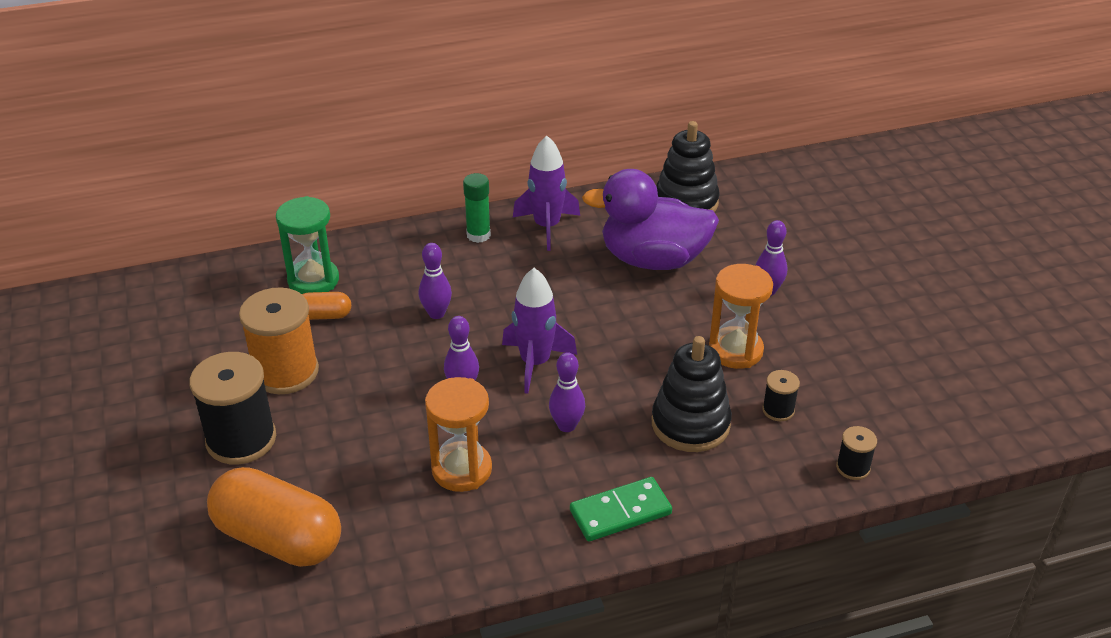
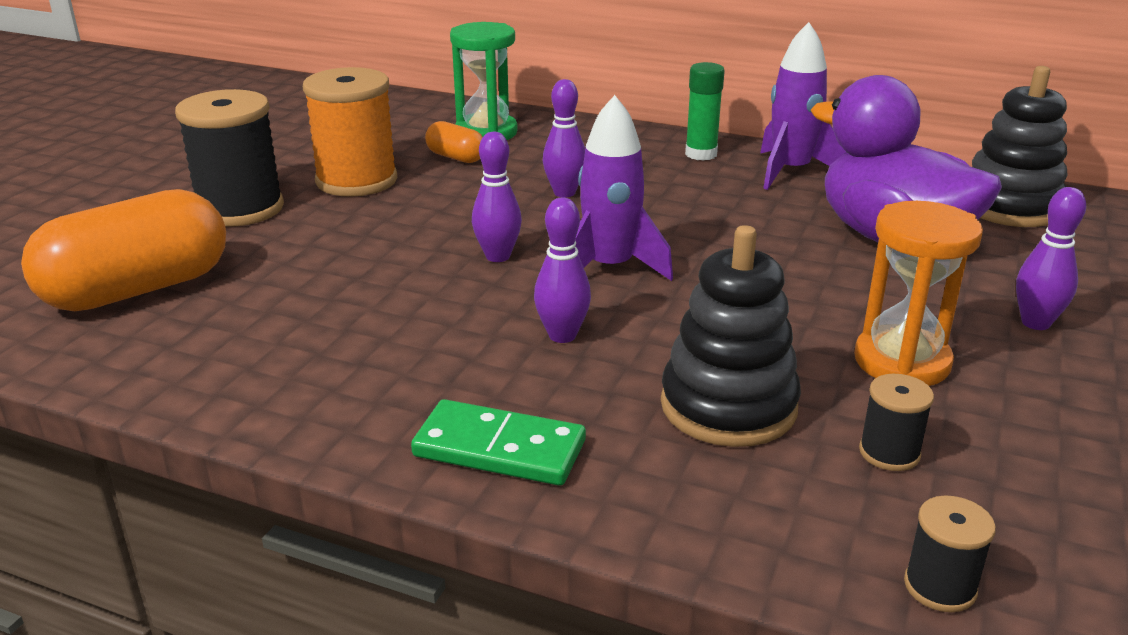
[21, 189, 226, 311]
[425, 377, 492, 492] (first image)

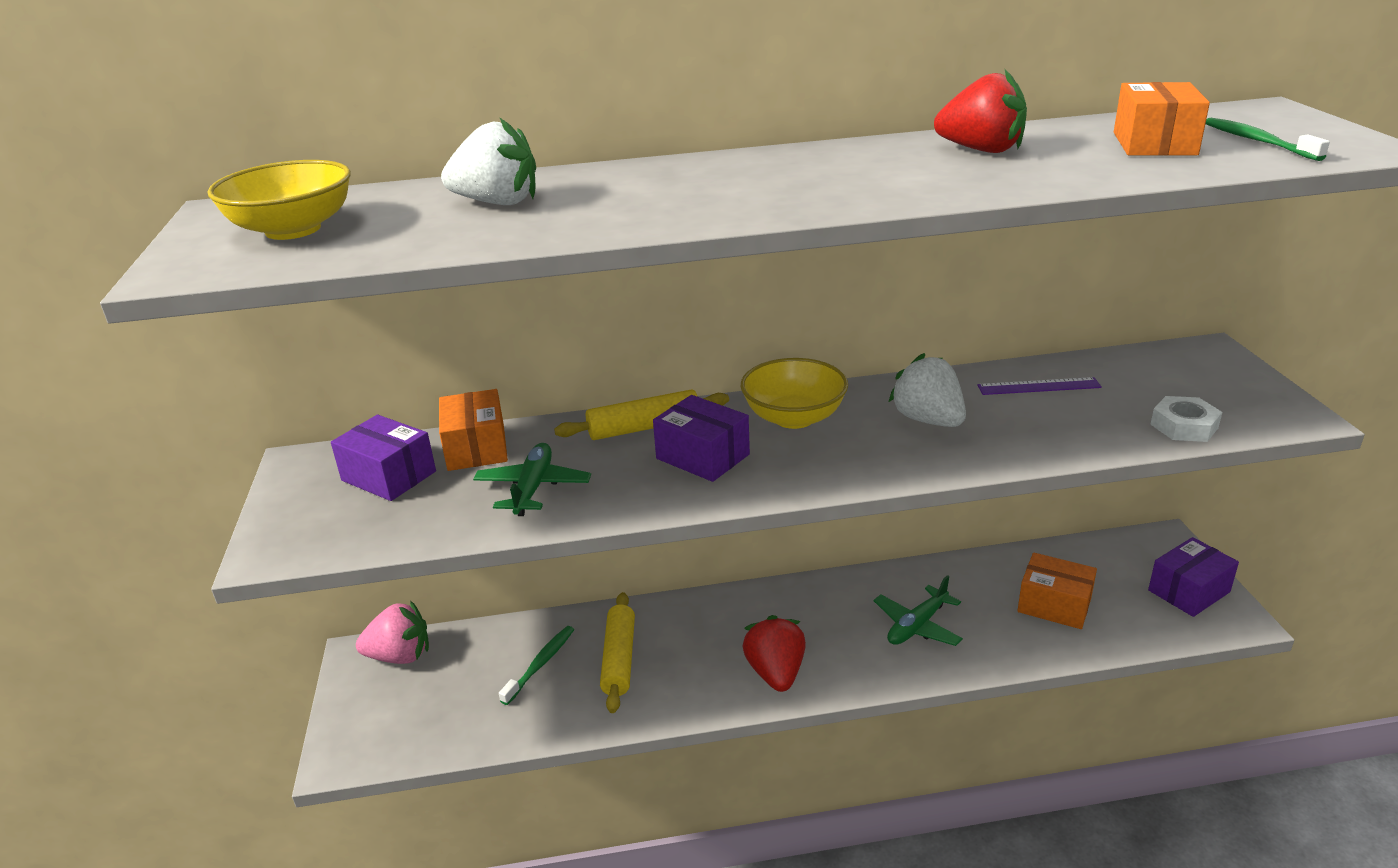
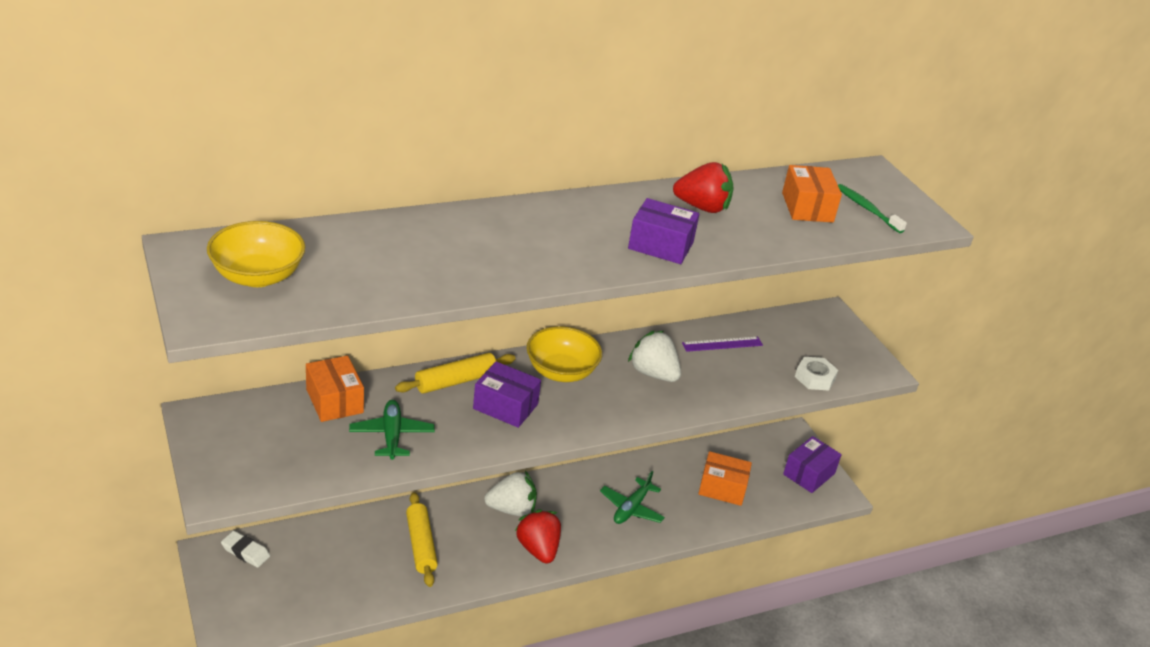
[628, 198, 699, 264]
[221, 531, 270, 568]
[484, 471, 537, 516]
[499, 626, 574, 705] (first image)

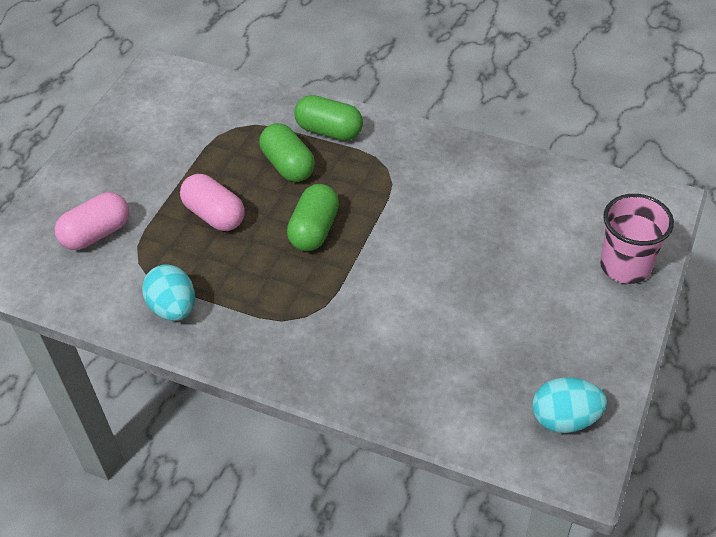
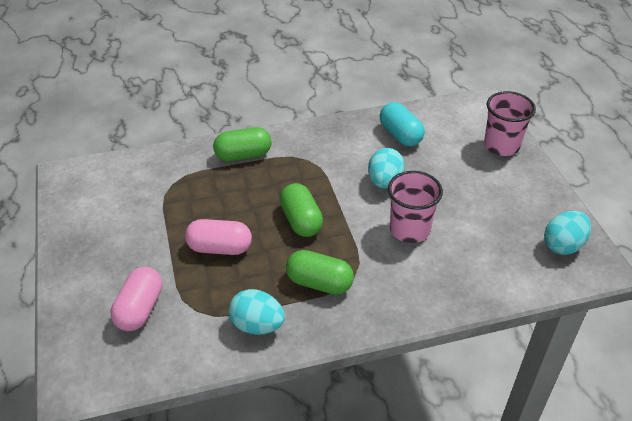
[286, 250, 354, 295]
[368, 148, 405, 189]
[380, 102, 425, 146]
[388, 171, 443, 243]

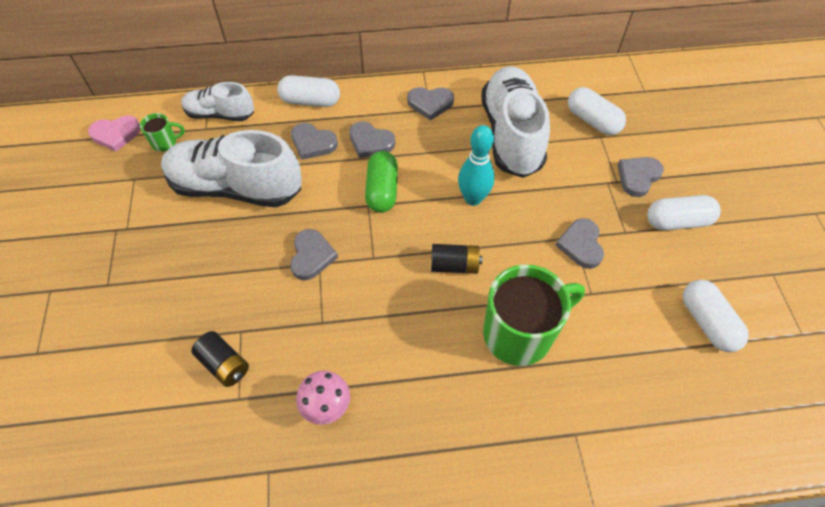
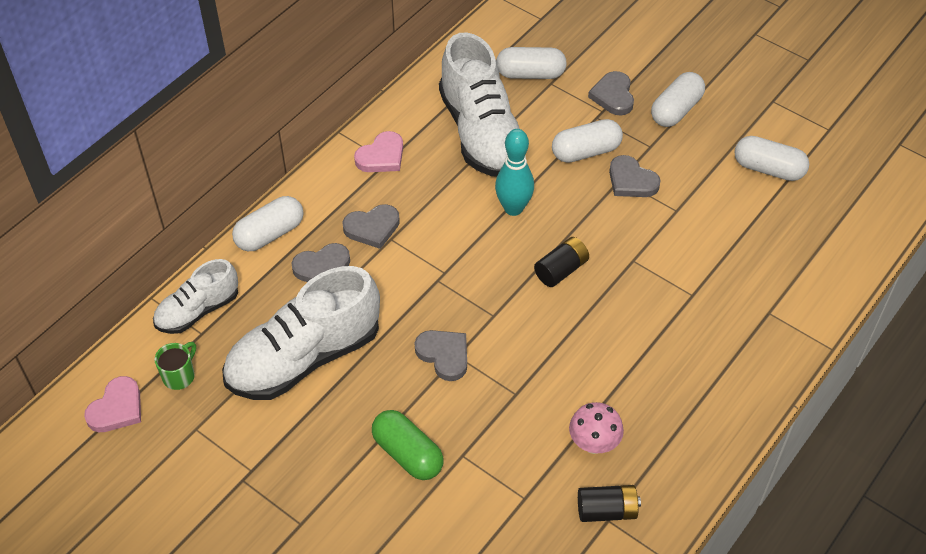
[578, 485, 641, 522]
[372, 410, 444, 480]
[354, 131, 403, 172]
[439, 32, 520, 177]
[483, 264, 585, 366] (first image)
[552, 119, 623, 163]

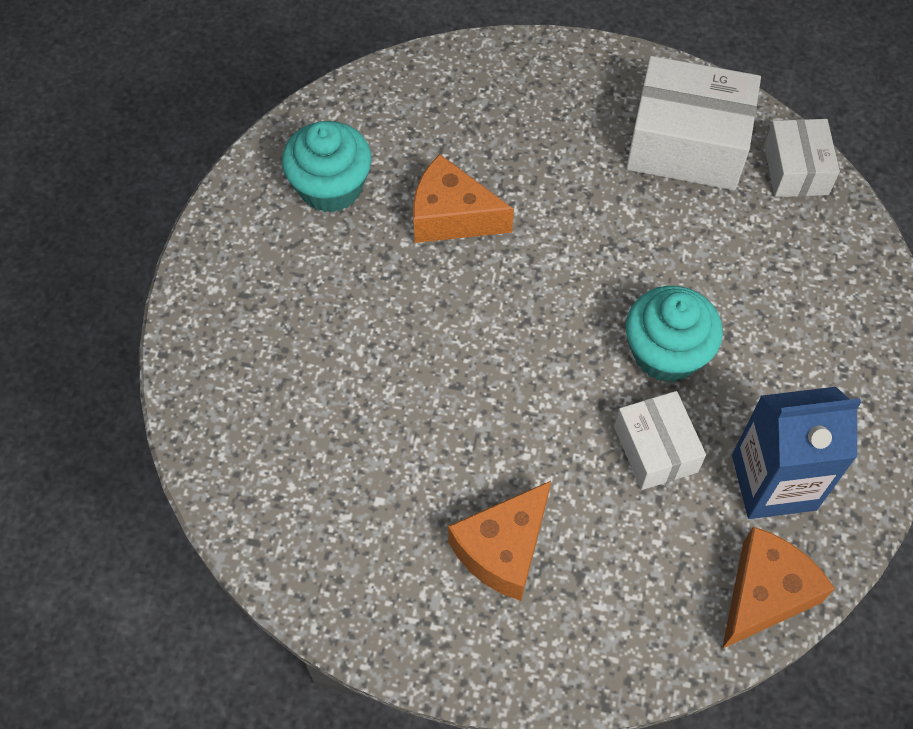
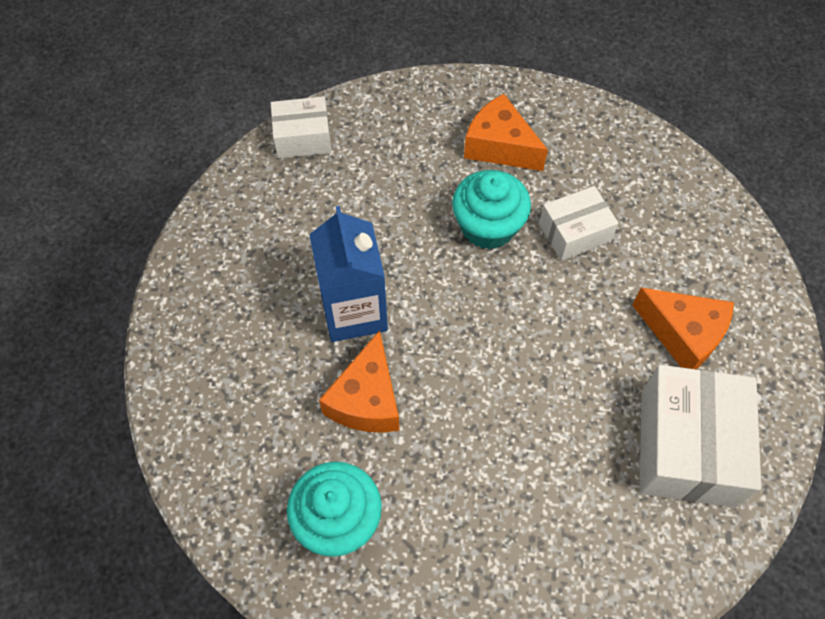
[639, 365, 761, 508]
[464, 94, 548, 171]
[309, 206, 388, 342]

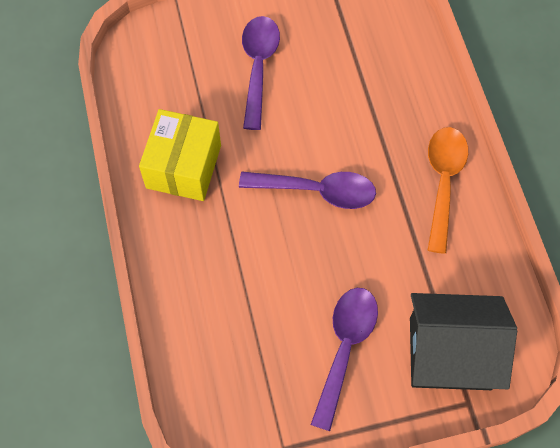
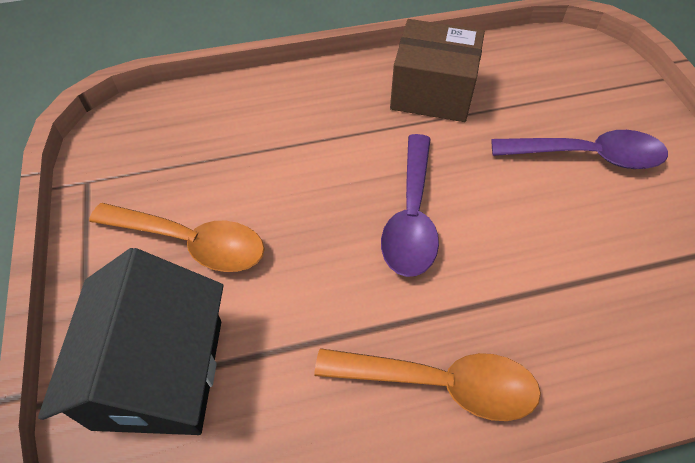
[390, 19, 485, 122]
[89, 203, 265, 272]

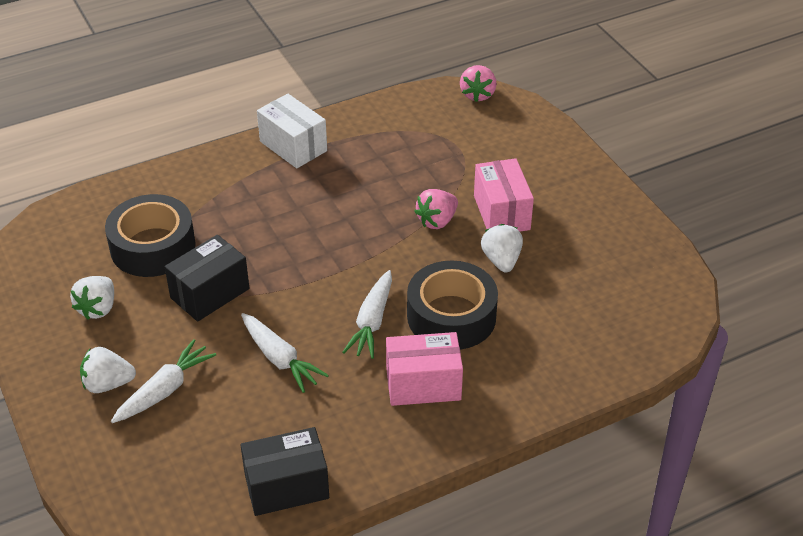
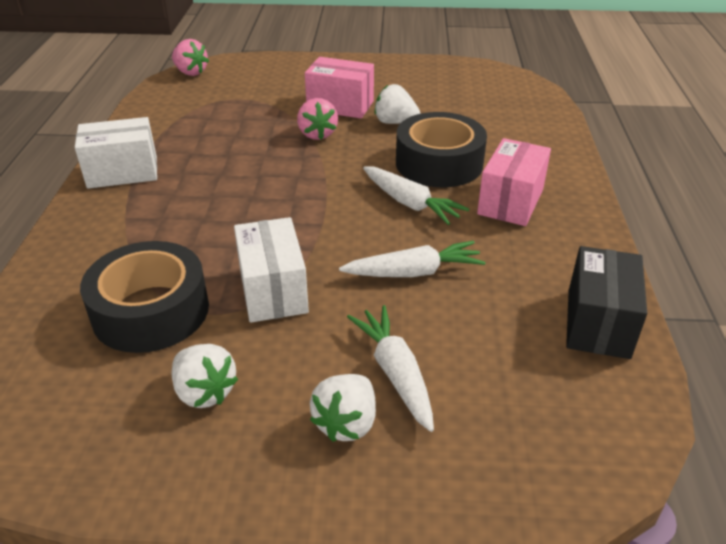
[234, 217, 309, 323]

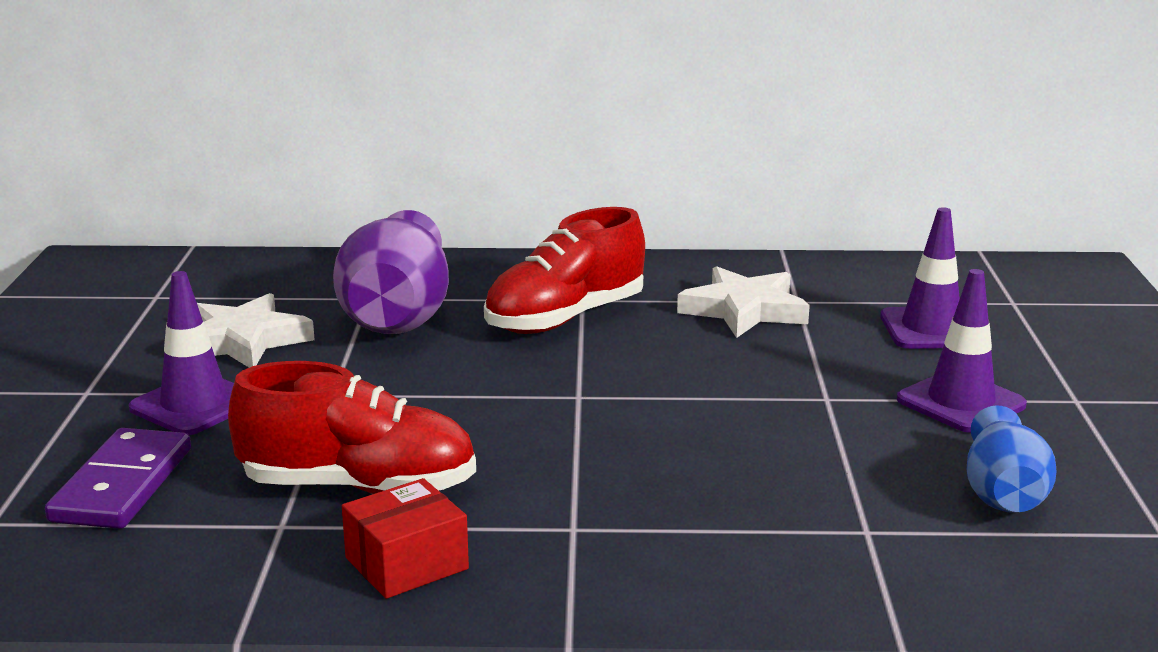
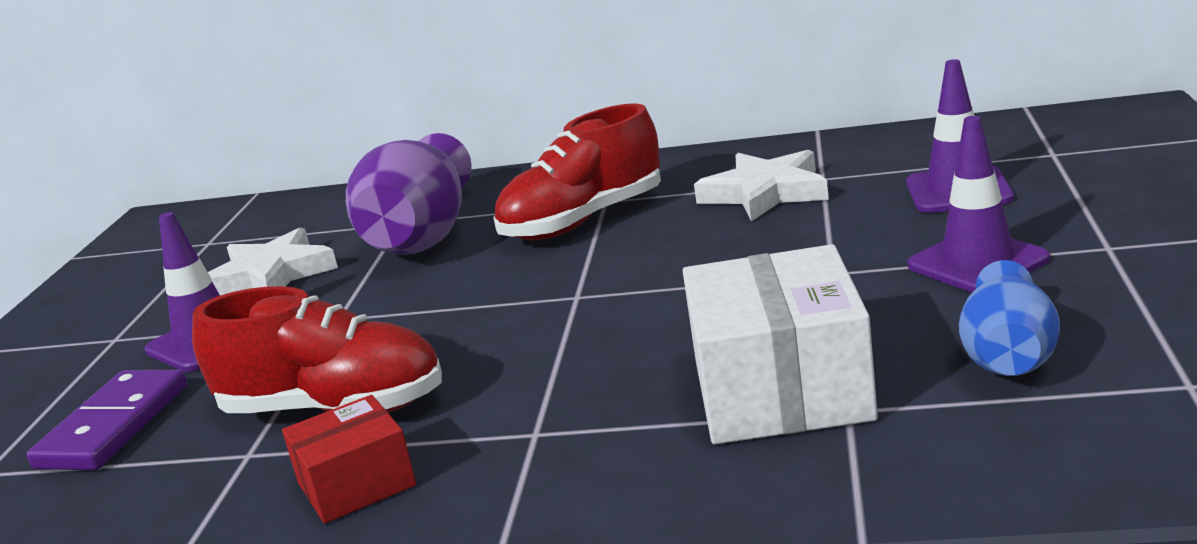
[683, 244, 878, 444]

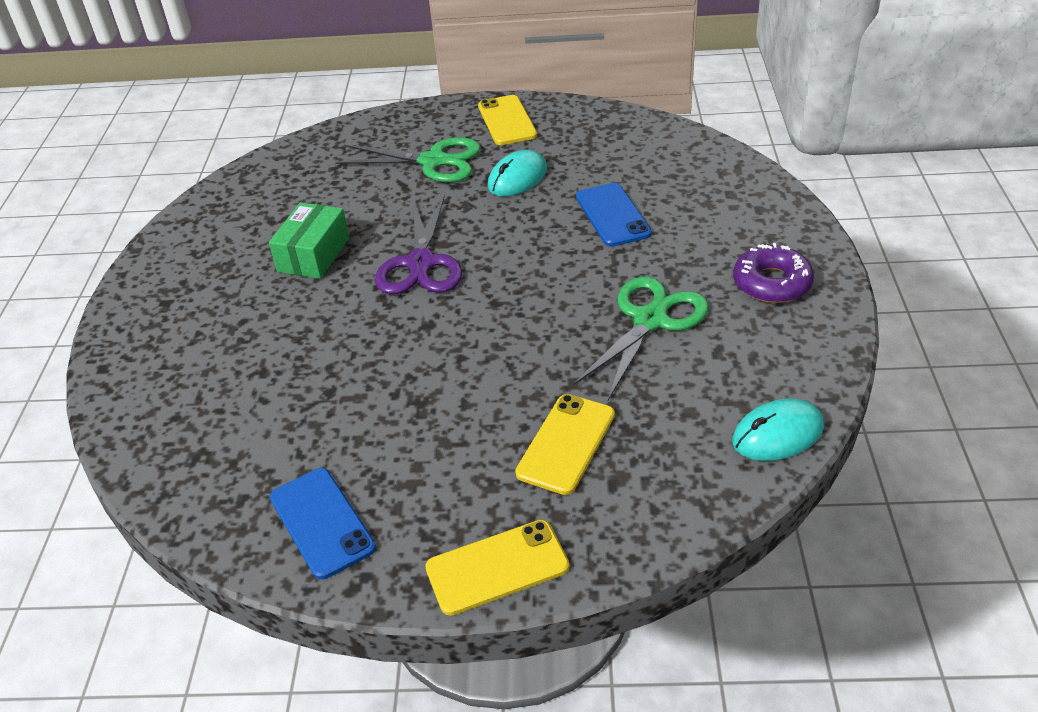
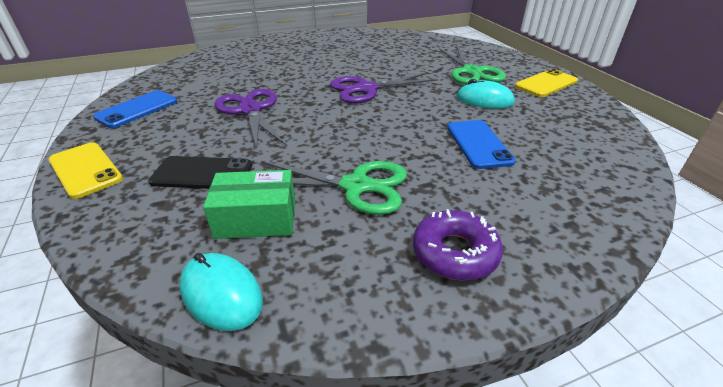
[203, 170, 295, 239]
[148, 156, 252, 189]
[447, 120, 516, 169]
[215, 89, 285, 149]

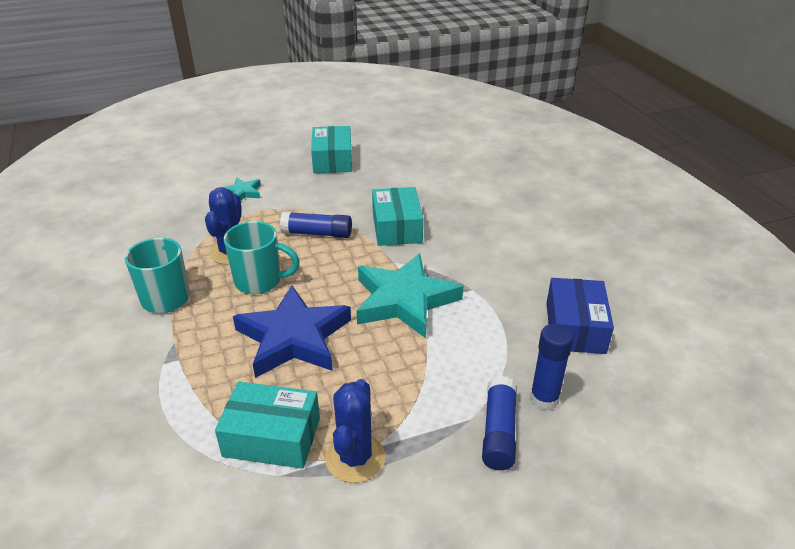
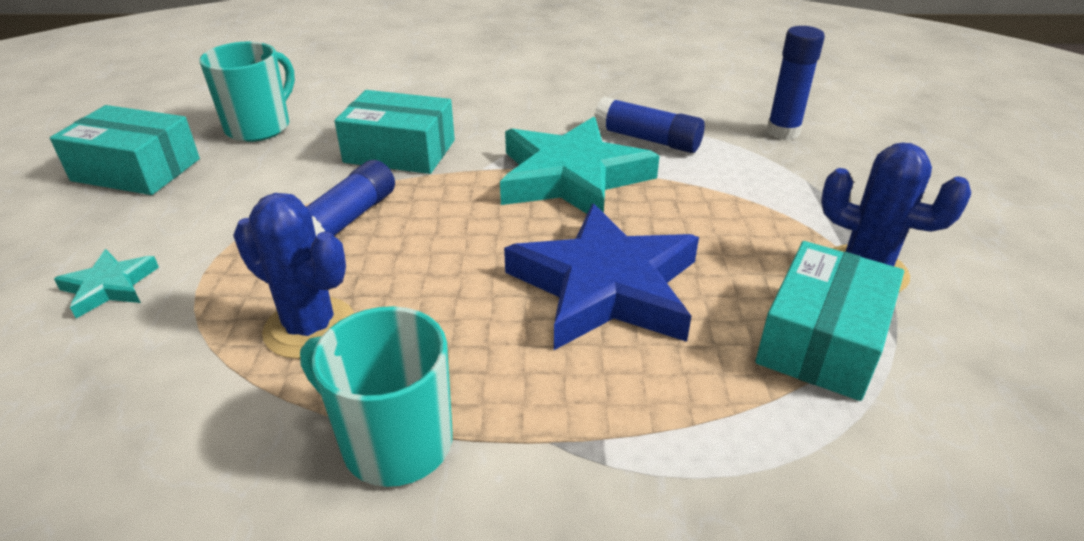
[199, 41, 295, 142]
[594, 97, 705, 153]
[546, 278, 614, 354] (first image)

